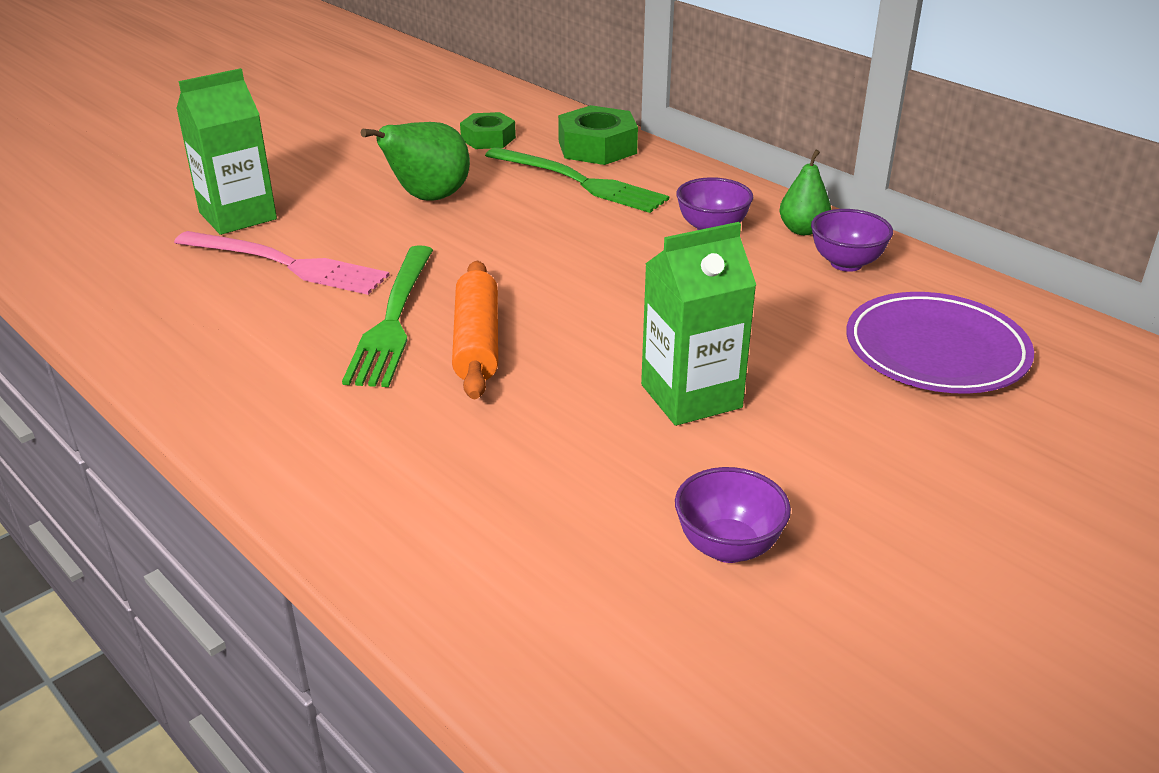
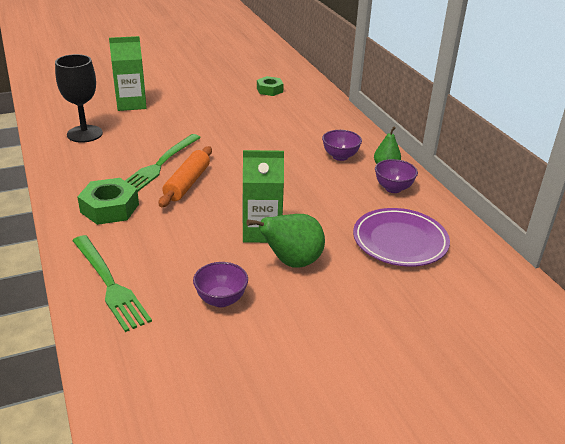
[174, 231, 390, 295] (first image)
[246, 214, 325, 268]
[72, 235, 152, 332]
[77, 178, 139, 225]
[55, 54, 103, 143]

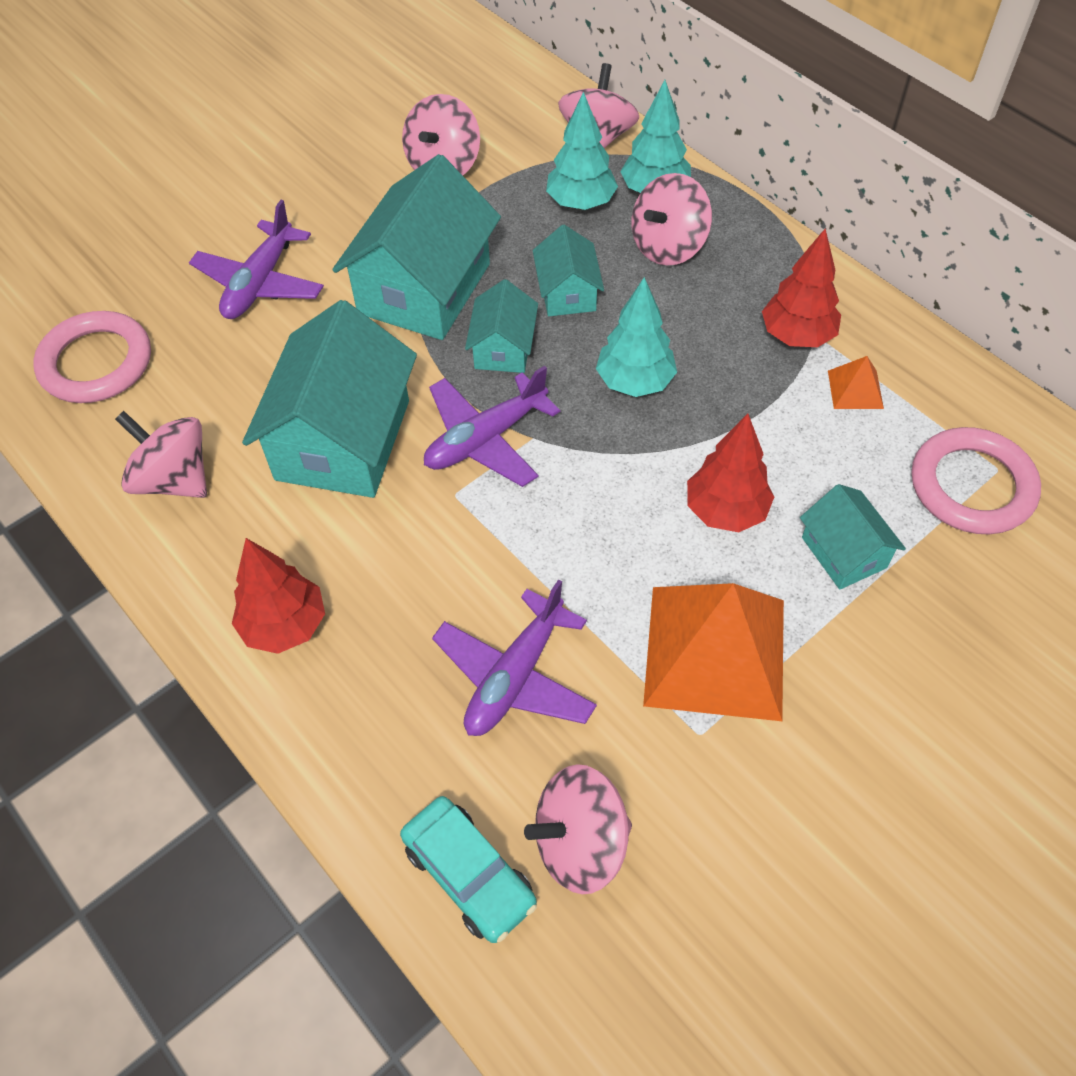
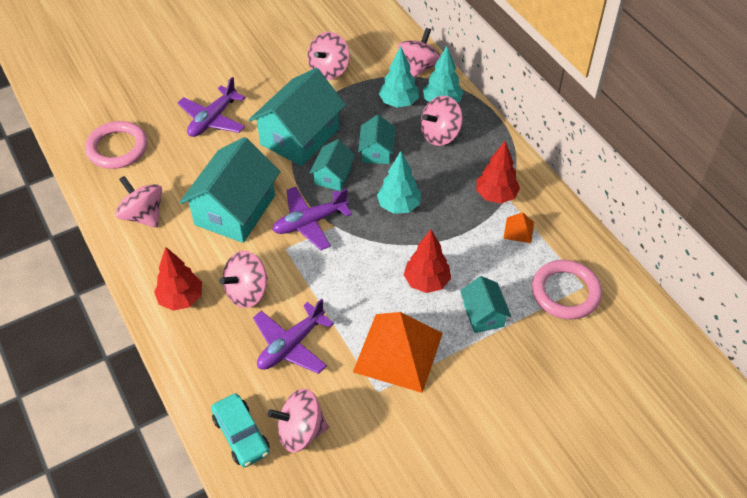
[219, 251, 268, 308]

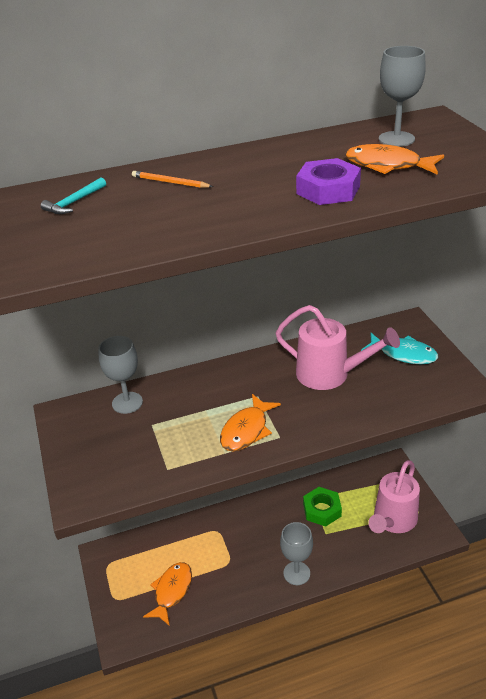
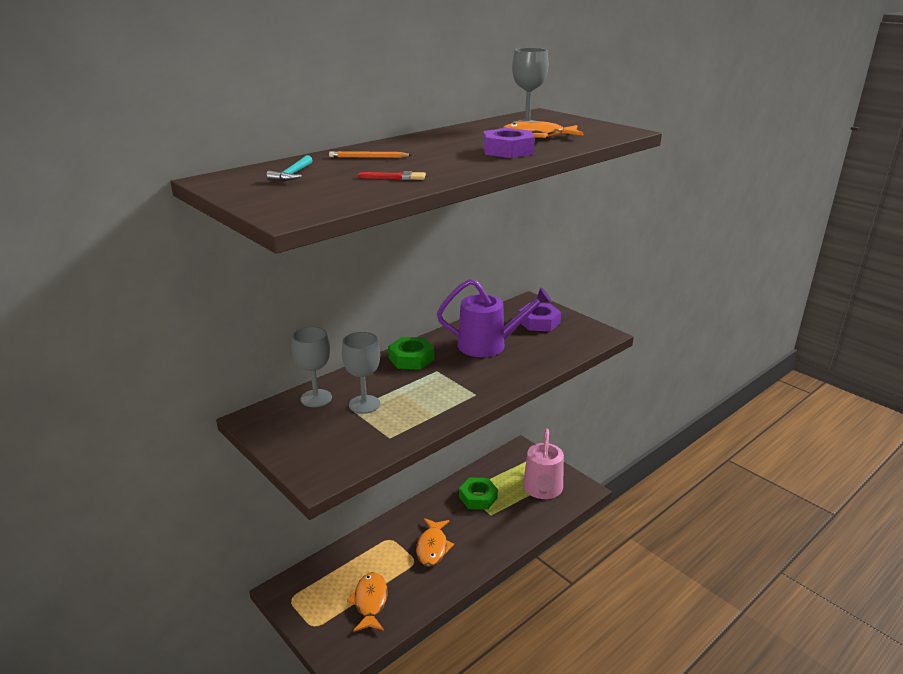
[416, 518, 454, 566]
[437, 279, 552, 357]
[342, 332, 380, 414]
[519, 303, 561, 331]
[358, 171, 426, 180]
[388, 337, 434, 370]

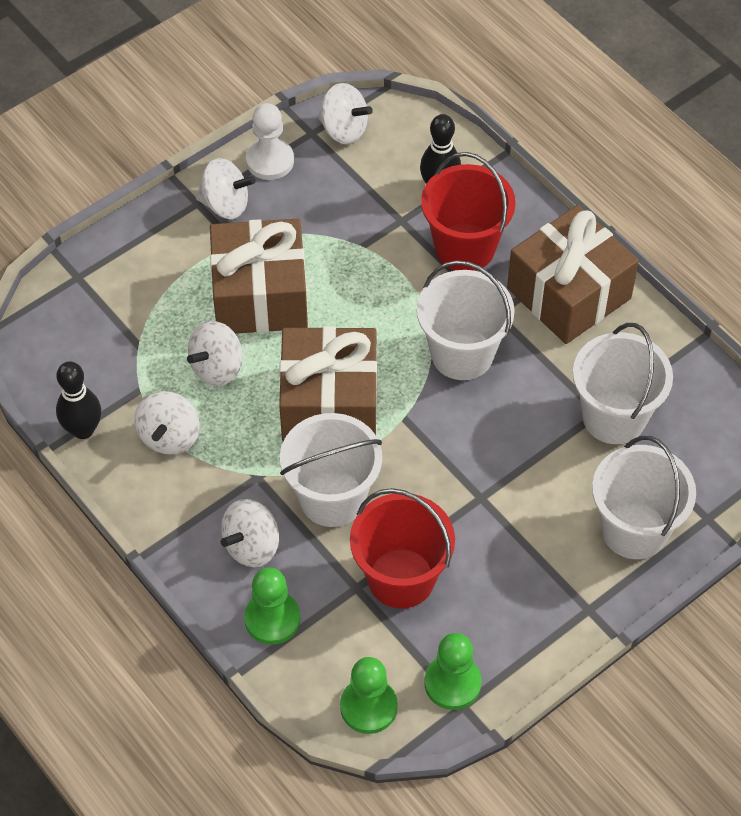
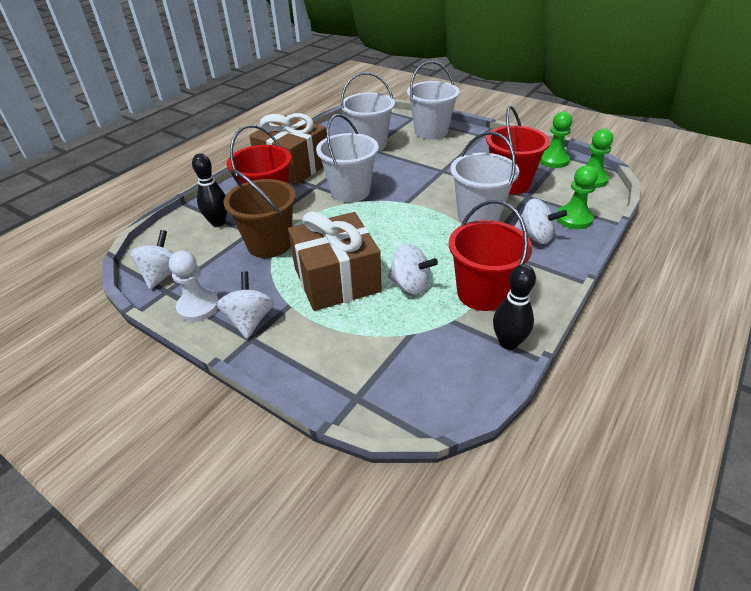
[449, 200, 532, 311]
[279, 326, 377, 441] (first image)
[224, 169, 296, 258]

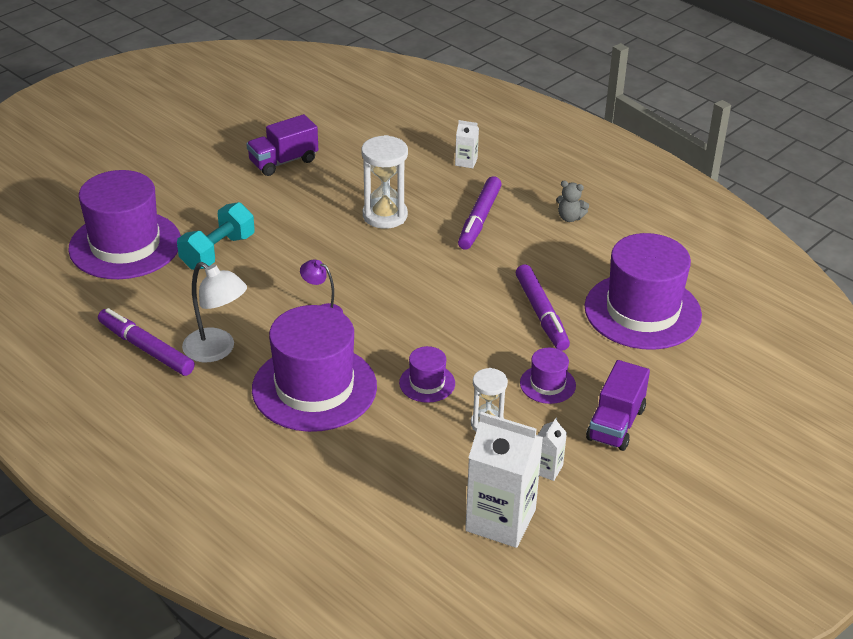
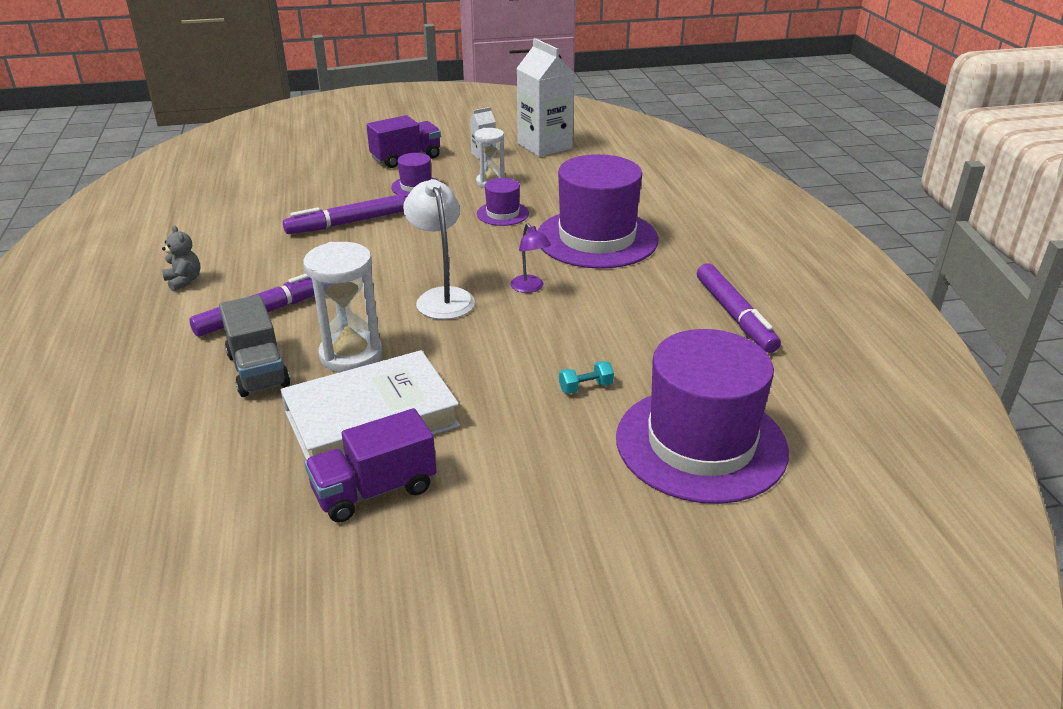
[559, 361, 614, 394]
[403, 179, 475, 319]
[304, 408, 437, 523]
[455, 120, 479, 168] (first image)
[283, 194, 405, 234]
[585, 233, 702, 350] (first image)
[219, 295, 290, 397]
[281, 350, 460, 460]

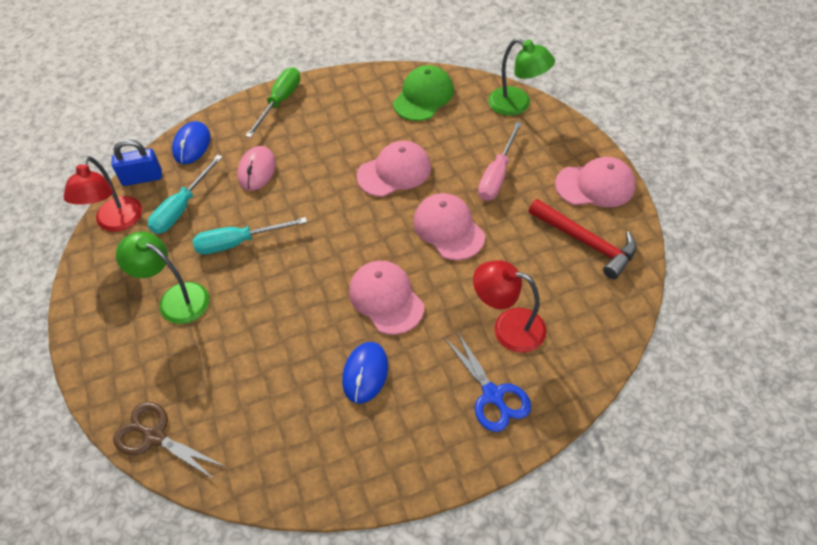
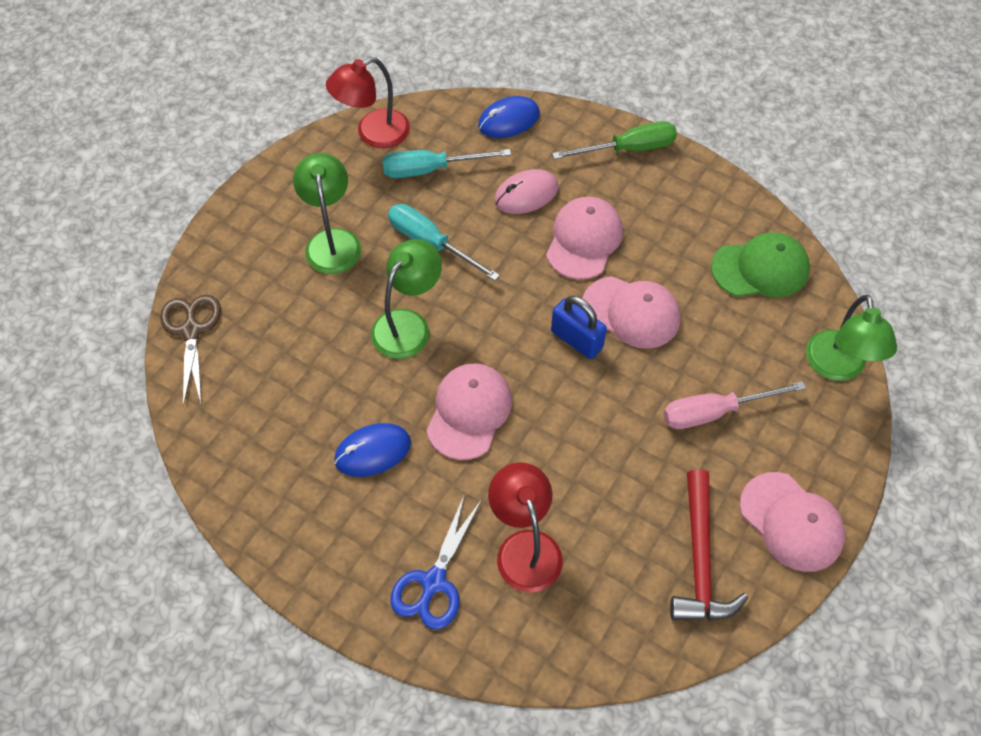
[551, 296, 607, 359]
[546, 197, 623, 280]
[371, 239, 442, 359]

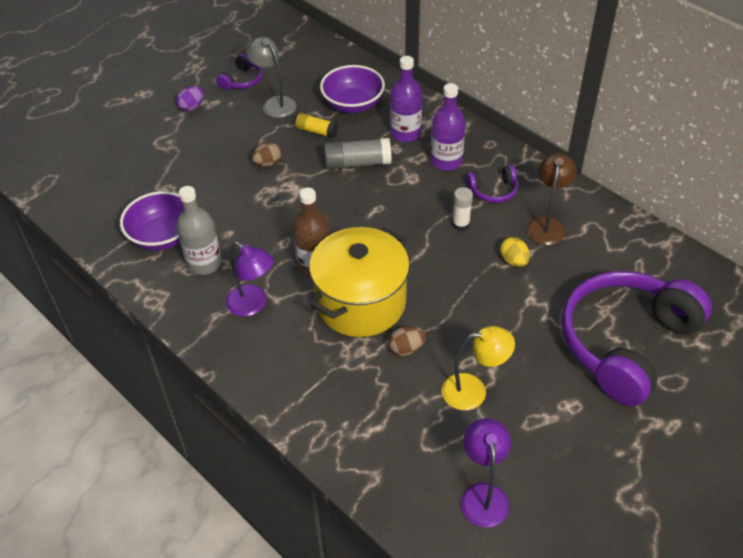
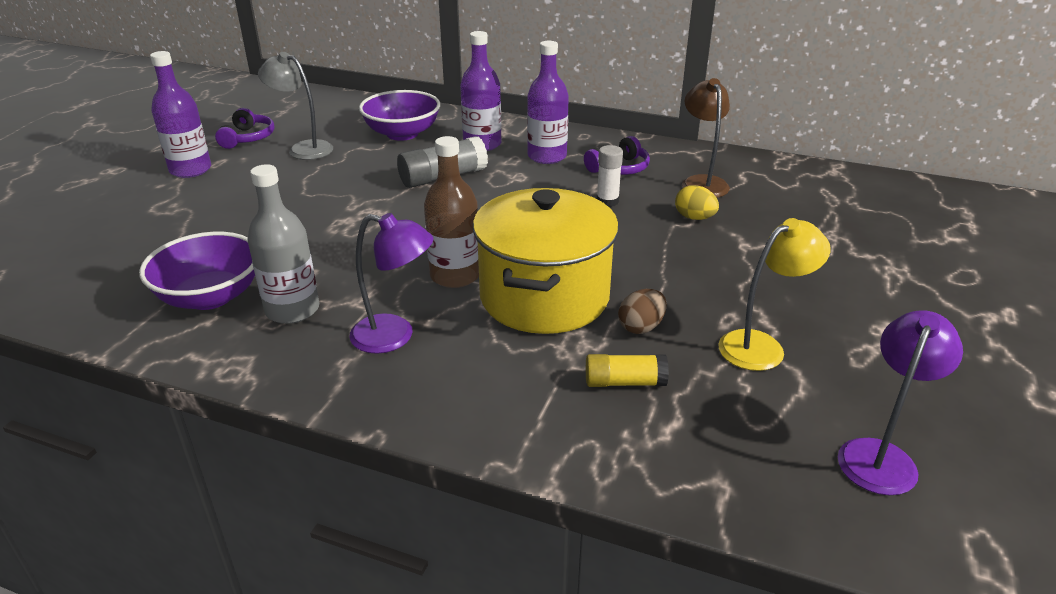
[150, 51, 211, 178]
[252, 142, 282, 167] (first image)
[586, 354, 669, 387]
[838, 310, 963, 495]
[561, 271, 712, 406] (first image)

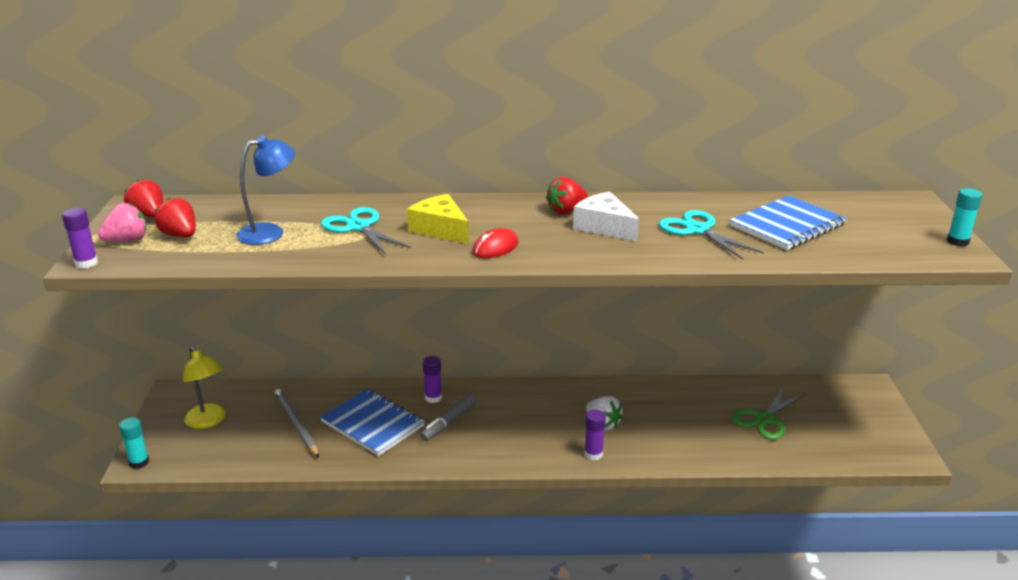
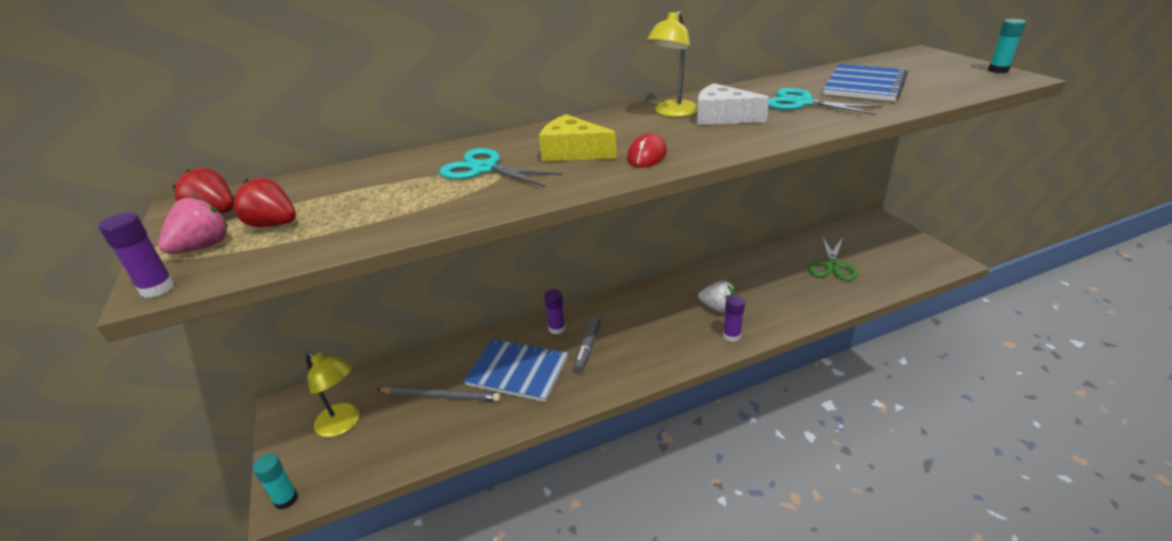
[236, 136, 295, 245] (first image)
[377, 386, 501, 401]
[646, 11, 698, 117]

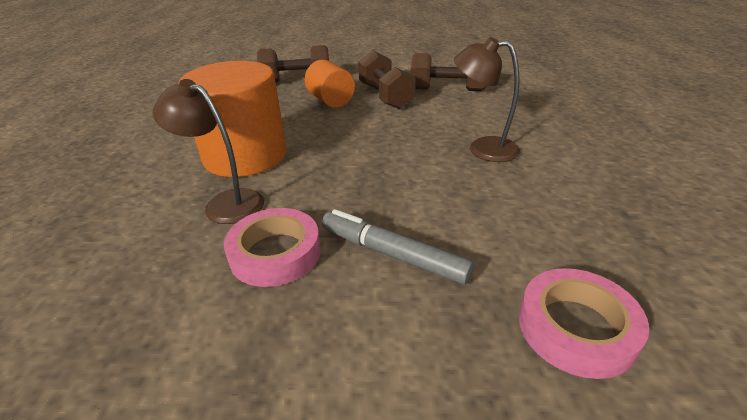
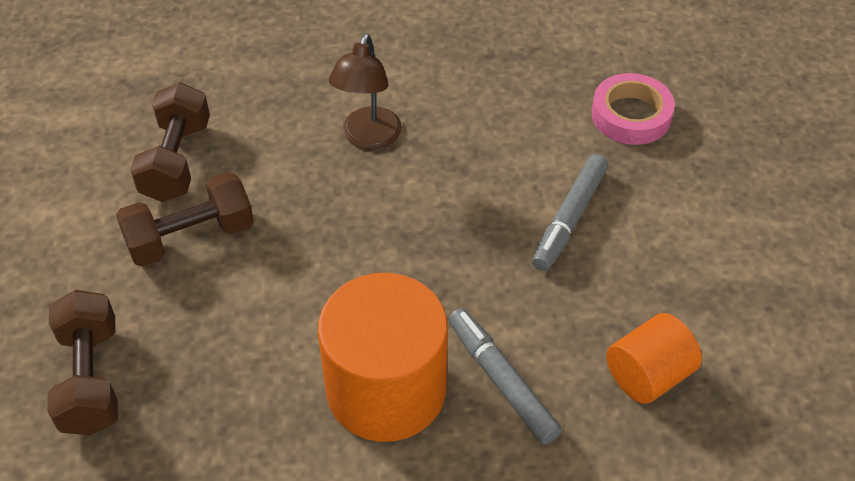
[448, 308, 562, 445]
[224, 208, 321, 287] (first image)
[606, 313, 702, 404]

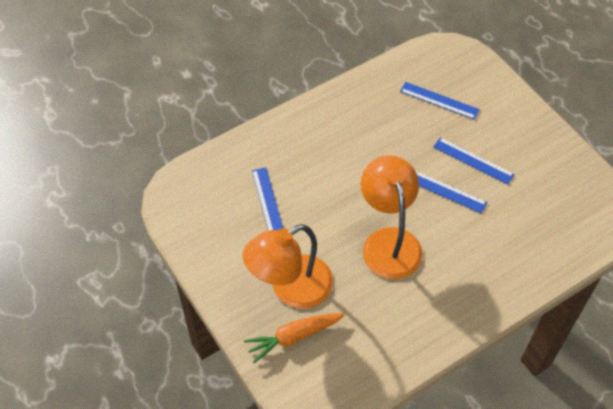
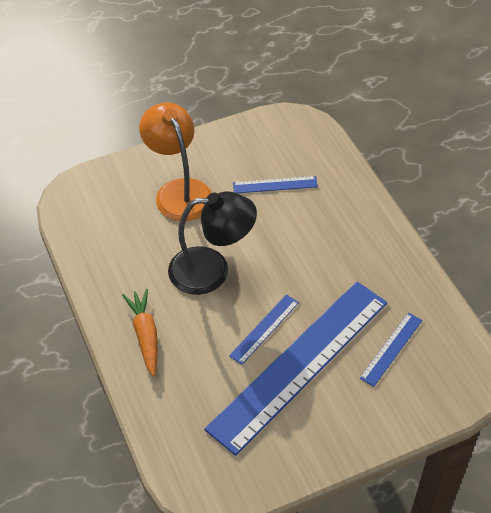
[122, 289, 158, 377]
[168, 191, 257, 295]
[204, 282, 387, 456]

